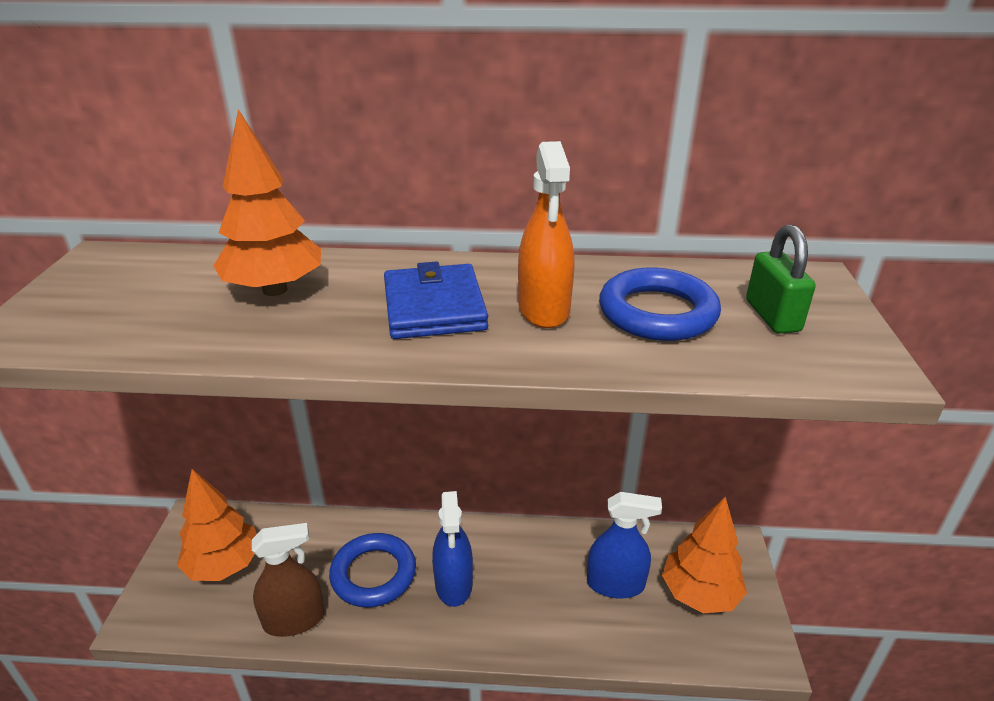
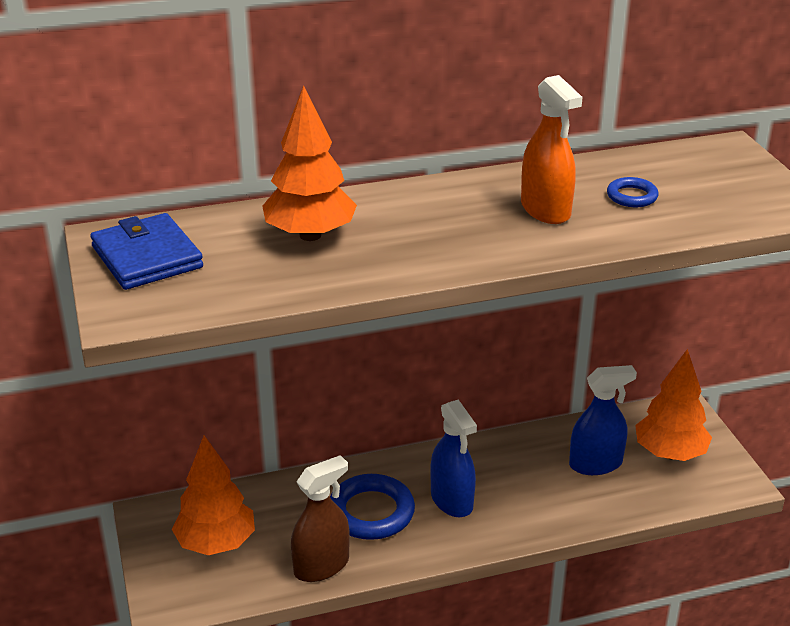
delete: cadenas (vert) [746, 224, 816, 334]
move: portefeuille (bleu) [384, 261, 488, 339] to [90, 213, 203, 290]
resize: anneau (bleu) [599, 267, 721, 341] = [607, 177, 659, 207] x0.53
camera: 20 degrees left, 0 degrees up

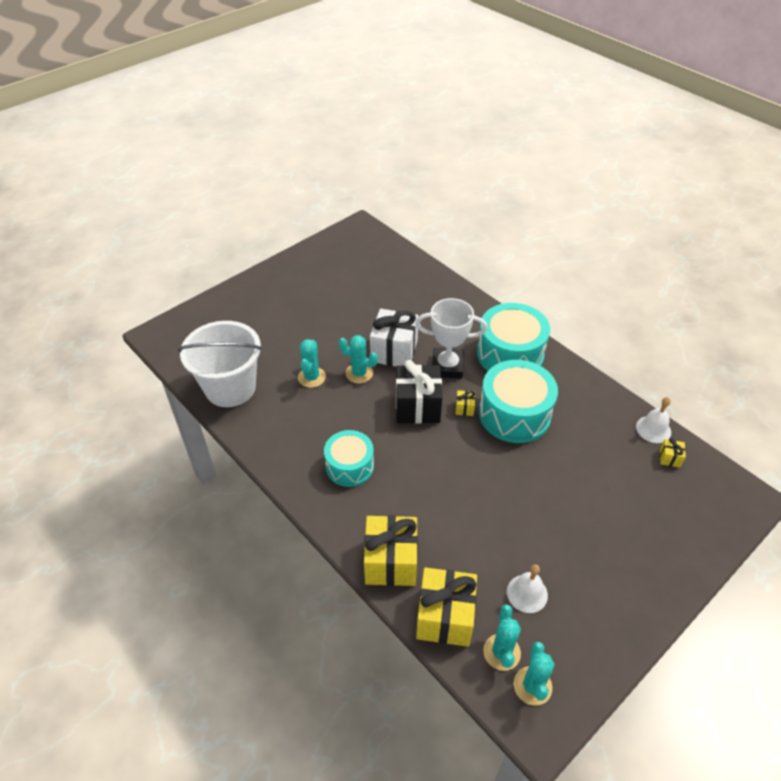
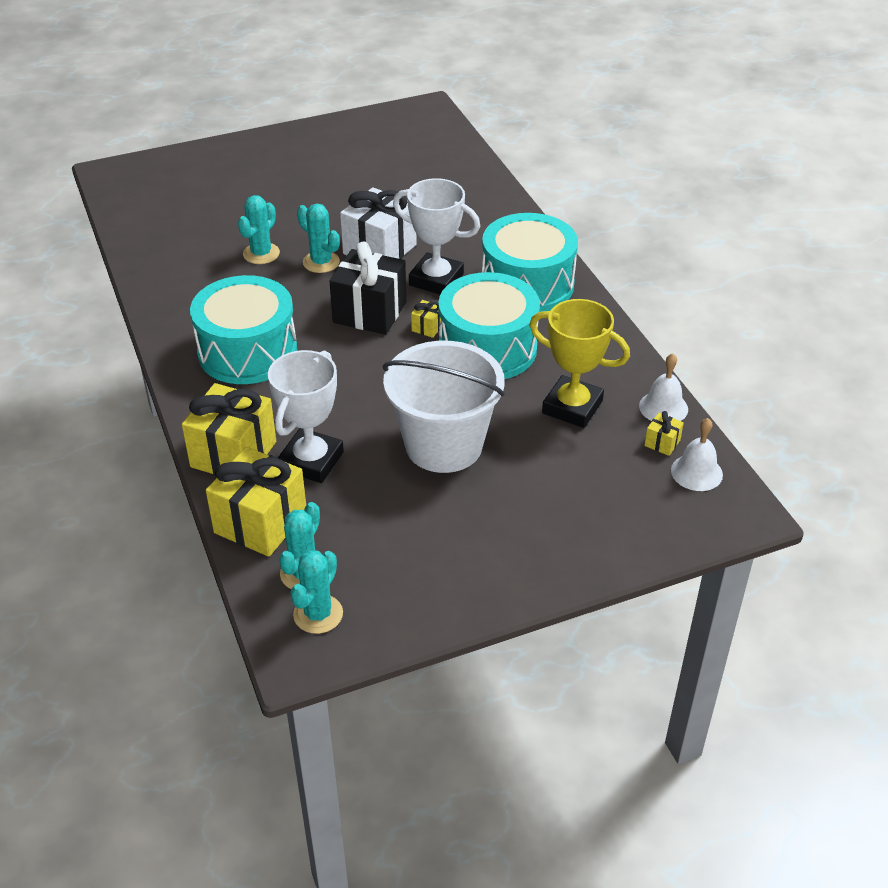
insert: trophée (jaune) [529, 299, 630, 428]; trophée (blanc) [268, 350, 344, 483]
move: seau (blanc) [178, 321, 262, 407] to [383, 341, 505, 473]; cloche (blanc) [507, 564, 548, 613] to [671, 418, 723, 491]
resize: tambour (turquoise) [324, 430, 374, 487] = [190, 275, 297, 384] x1.57
camera: 20 degrees right, 5 degrees down

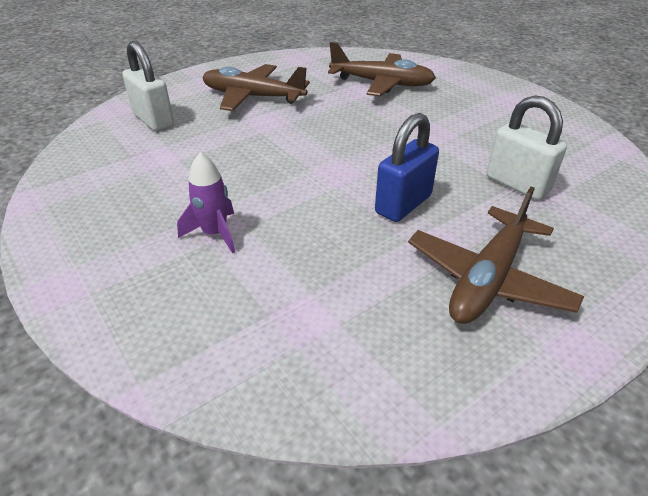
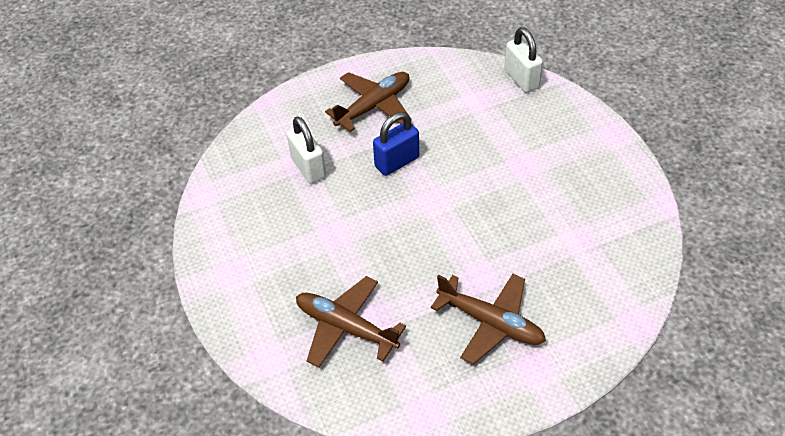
delete: fusée (violet) [177, 153, 235, 253]
move: cadenas (blanc) [122, 41, 174, 131] to [504, 27, 543, 92]
camera: 165 degrees left, 10 degrees up

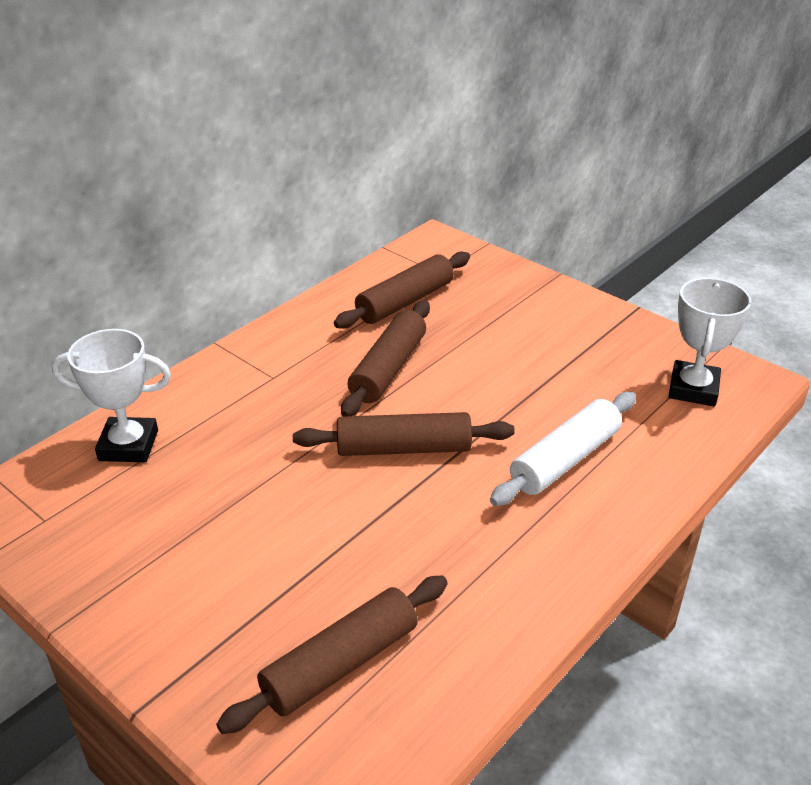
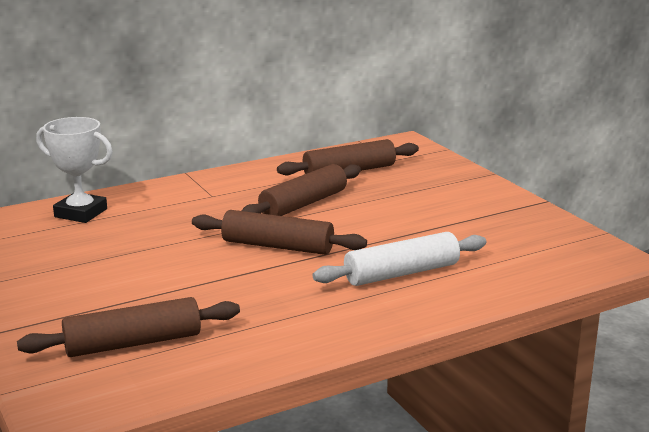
delete: trophée (blanc) [668, 278, 751, 407]
camera: 20 degrees right, 15 degrees down

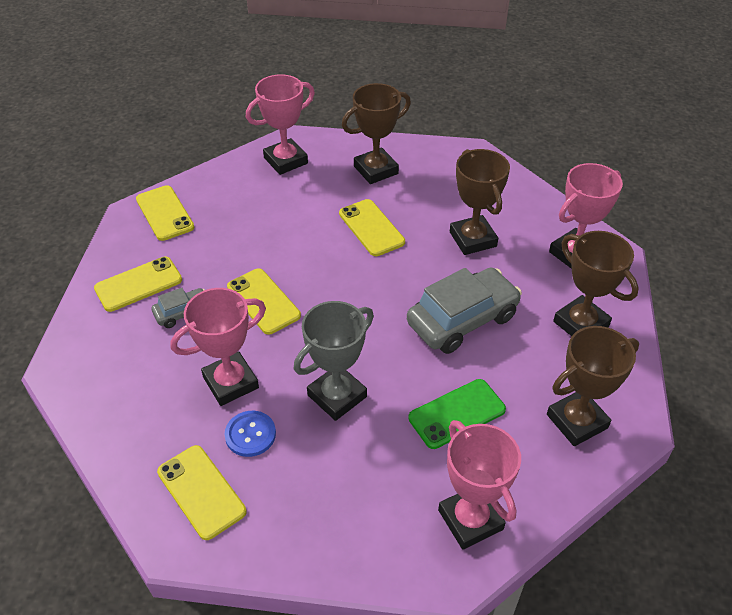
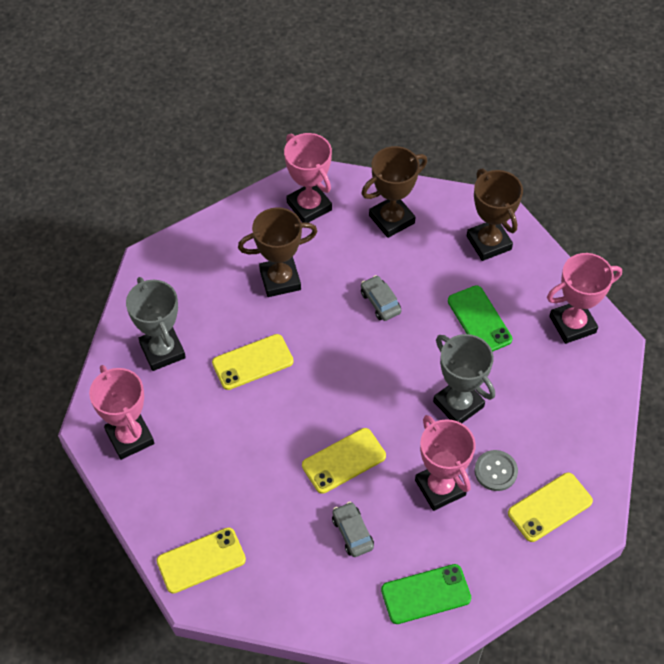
delete: téléphone (jaune) [94, 257, 182, 312]
insert: téléphone (vert) [381, 564, 471, 624]
recolor: trophée (marron) [342, 83, 411, 184] to trophée (gris) [126, 277, 186, 371]; bouton (bleu) [225, 411, 276, 457] to bouton (gris) [475, 450, 518, 491]
resize: voiture (gris) [407, 268, 522, 354] = [361, 275, 401, 321] x0.50
camera: 85 degrees left, 10 degrees up

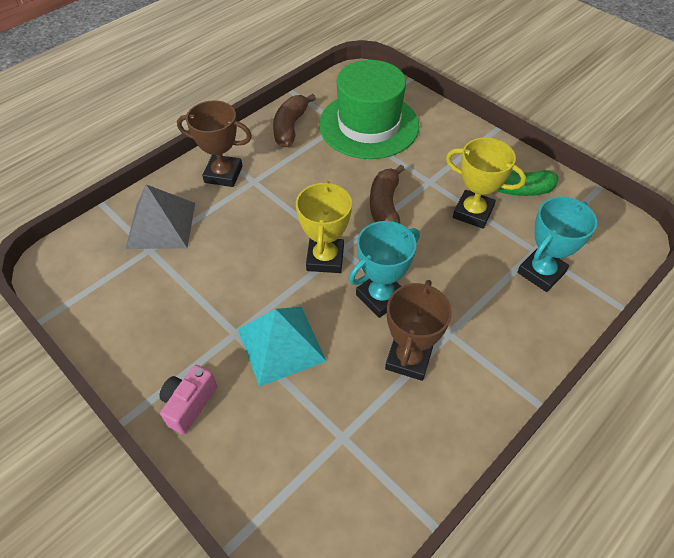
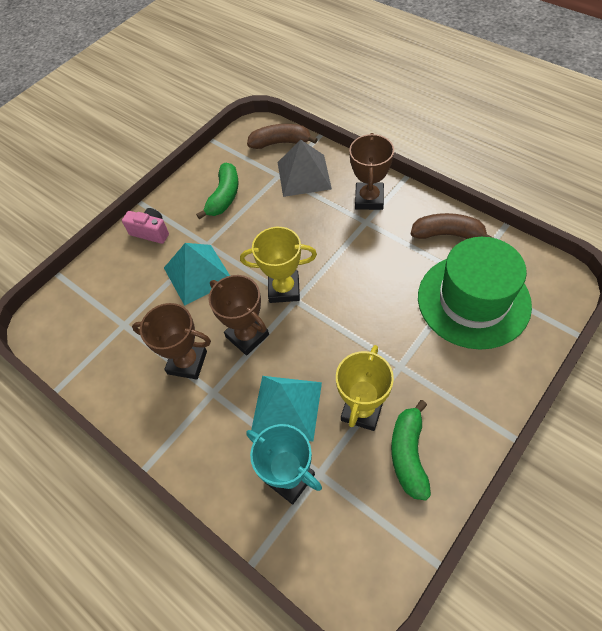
insert: banane (vert) [196, 163, 239, 219]; pyramide (turquoise) [251, 376, 322, 442]
move: banane (marron) [370, 165, 405, 224] to [247, 124, 318, 149]
recolor: trophée (turquoise) [349, 221, 420, 318] to trophée (marron) [209, 275, 269, 355]
camera: 90 degrees right, 5 degrees up

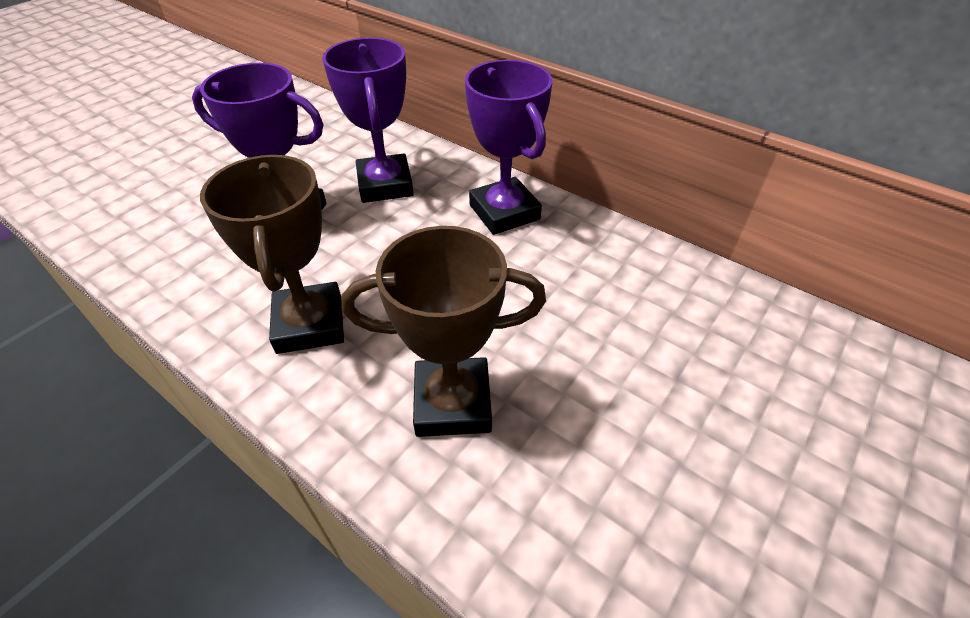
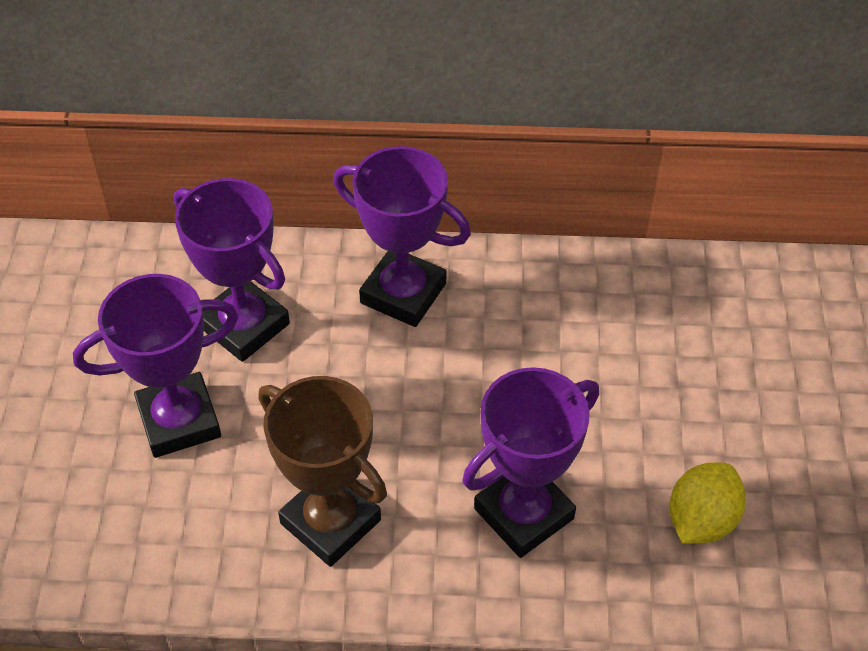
insert: citron (jaune) [669, 462, 746, 544]
recolor: trophée (marron) [341, 226, 546, 437] to trophée (violet) [462, 367, 599, 558]
camera: 35 degrees left, 5 degrees up

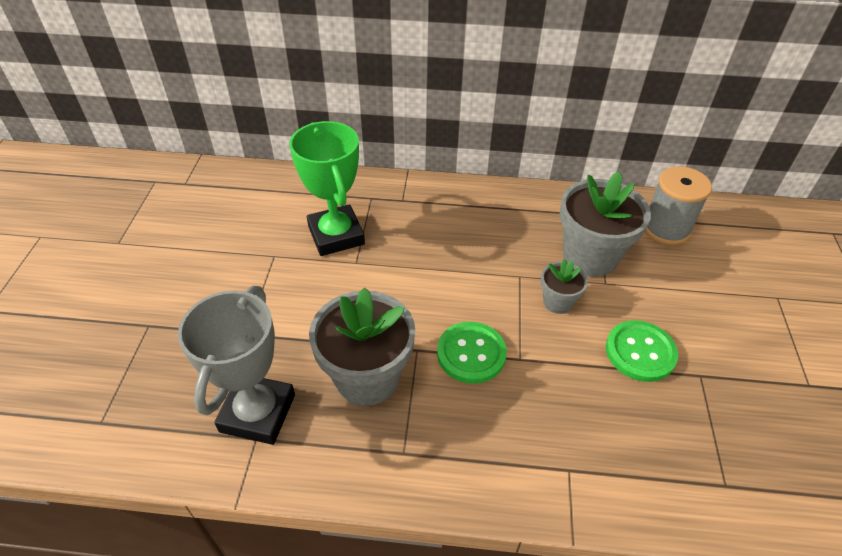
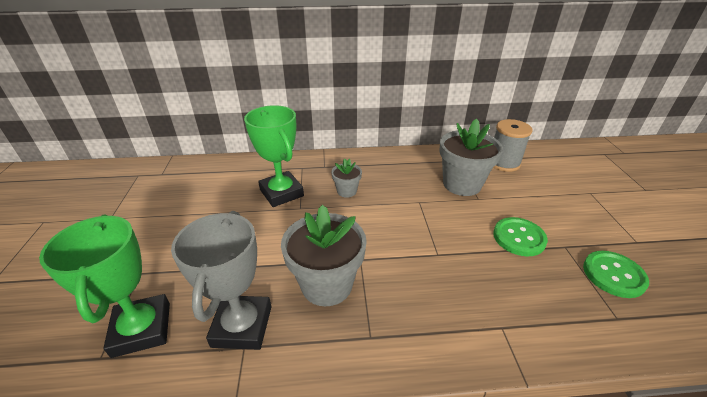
insert: trophée (vert) [39, 215, 170, 358]
move: pot de fleurs (gris) [541, 259, 588, 314] to [331, 158, 362, 198]; bouton (vert) [437, 322, 507, 384] to [583, 251, 649, 298]
camera: 10 degrees left, 10 degrees down

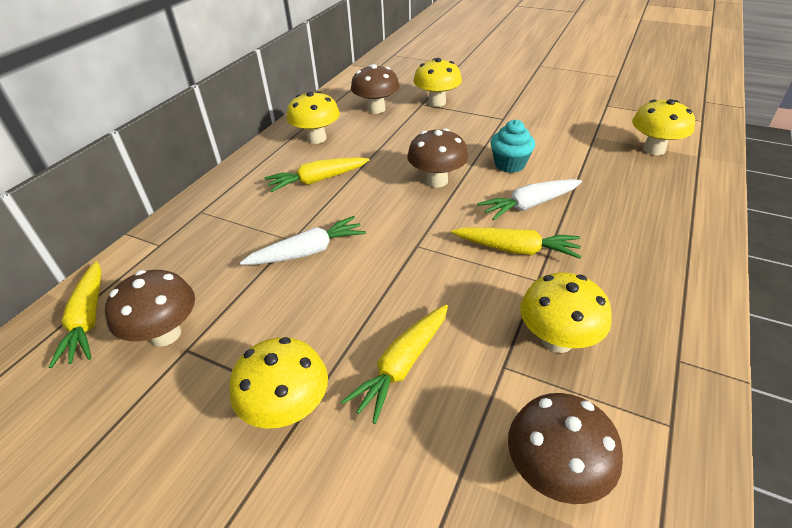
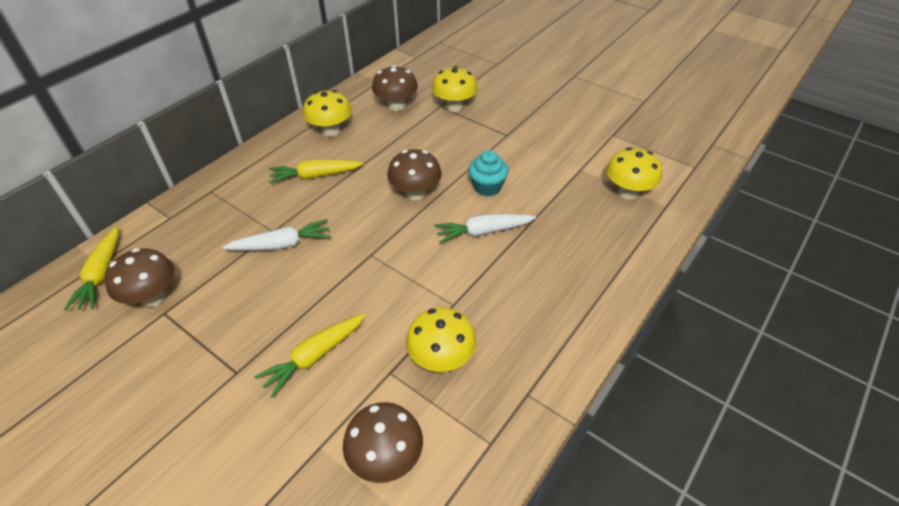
delete: carotte (jaune) [451, 227, 581, 259]; champignon (jaune) [229, 337, 328, 429]
camera: 10 degrees right, 5 degrees up

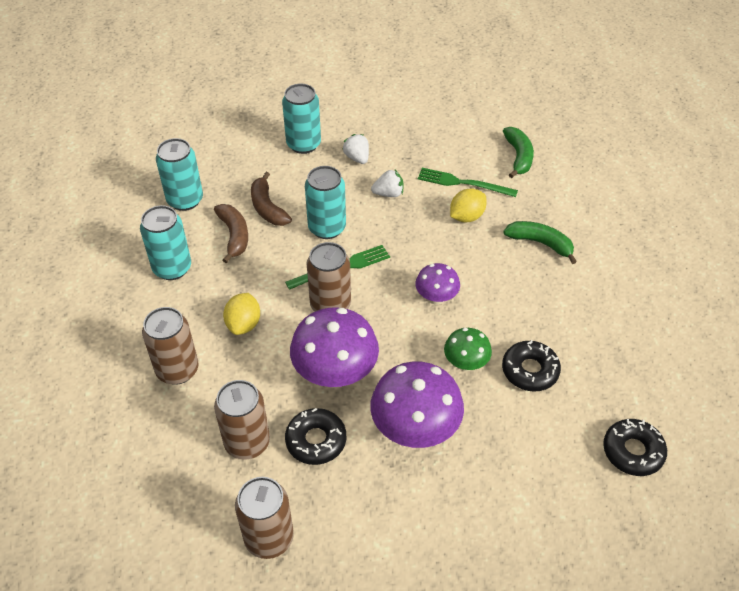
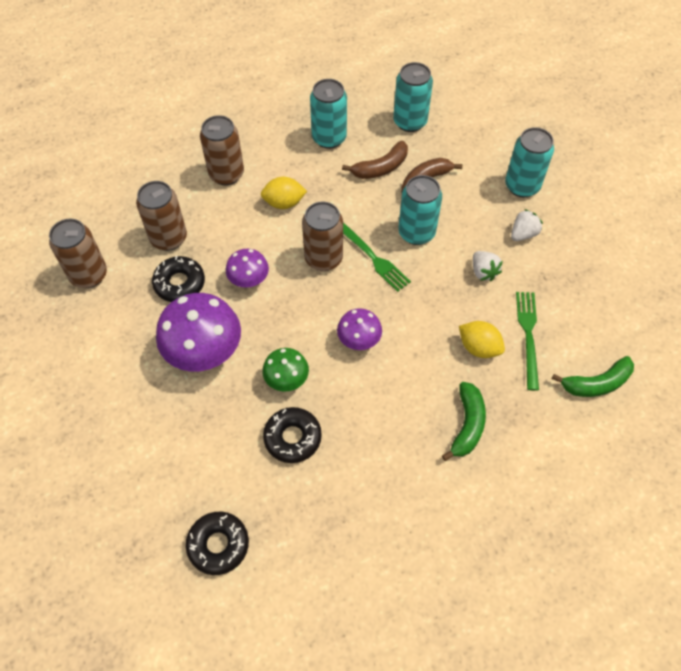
resize: champignon (violet) [290, 307, 379, 388] = [226, 249, 269, 288] x0.55
camera: 75 degrees right, 10 degrees up

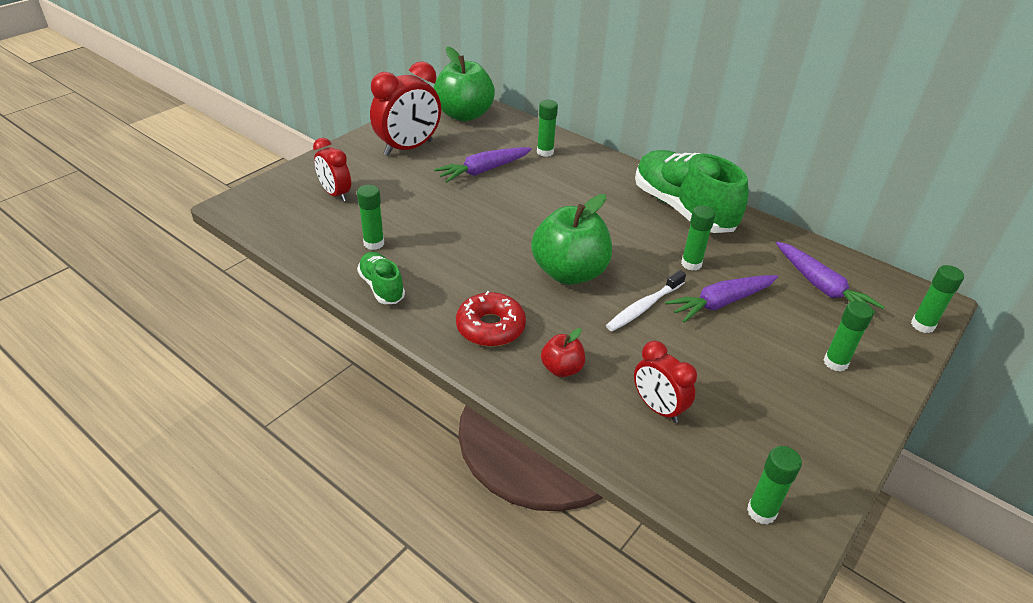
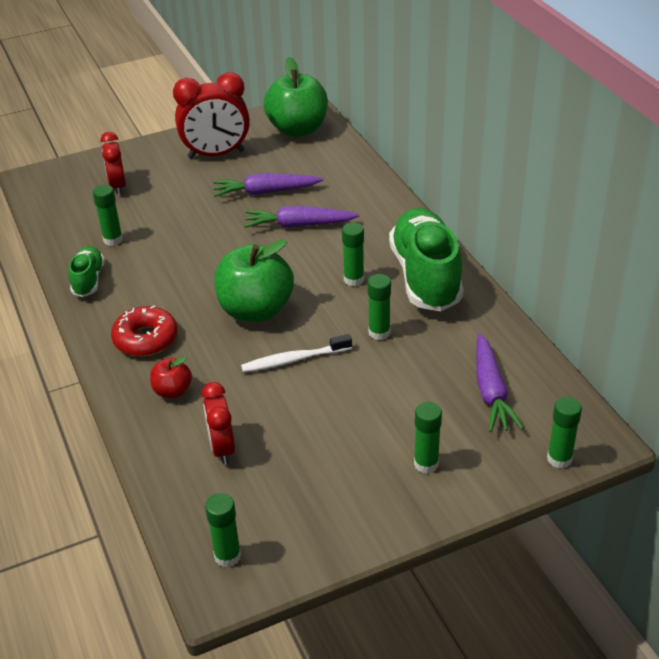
move: bâton de colle (vert) [537, 100, 558, 157] to [342, 222, 364, 286]; carotte (violet) [665, 275, 778, 323] to [244, 206, 360, 228]
camera: 30 degrees right, 0 degrees up

